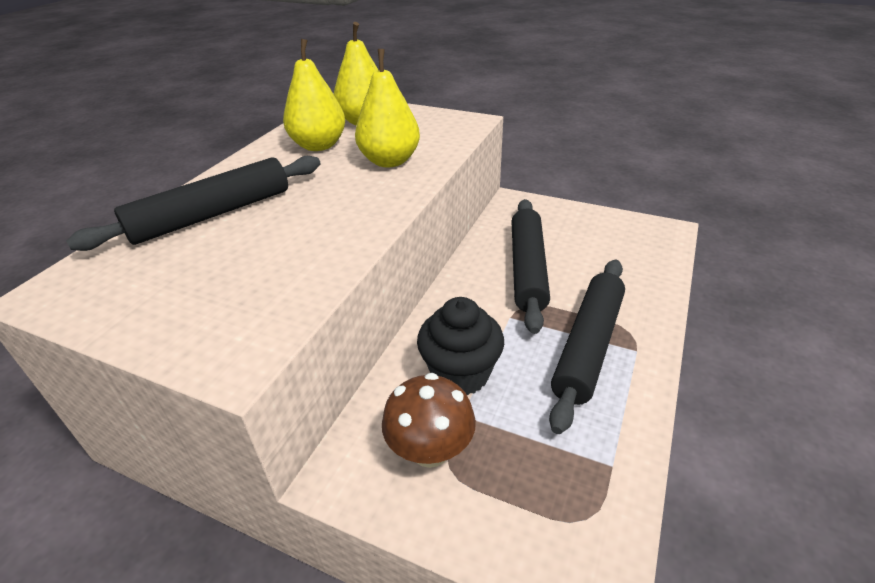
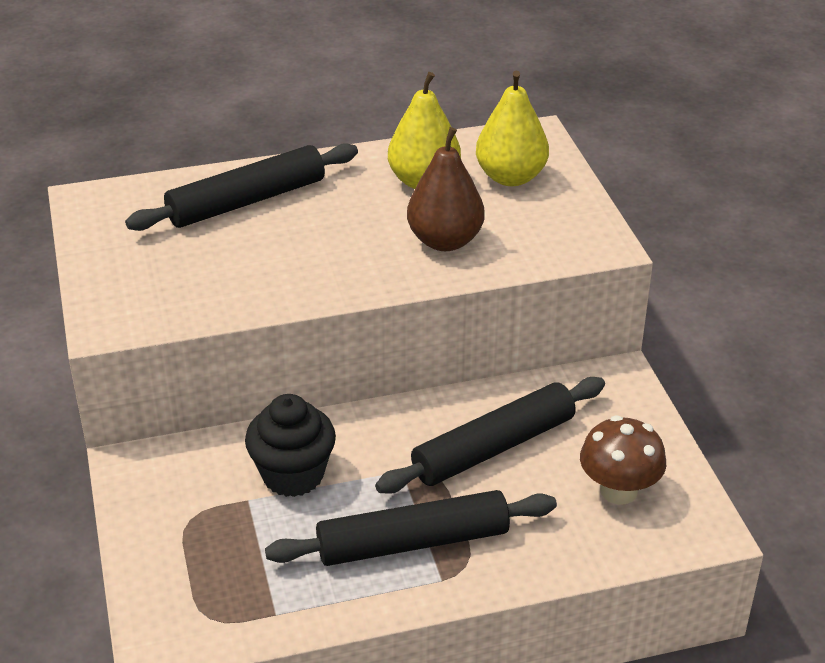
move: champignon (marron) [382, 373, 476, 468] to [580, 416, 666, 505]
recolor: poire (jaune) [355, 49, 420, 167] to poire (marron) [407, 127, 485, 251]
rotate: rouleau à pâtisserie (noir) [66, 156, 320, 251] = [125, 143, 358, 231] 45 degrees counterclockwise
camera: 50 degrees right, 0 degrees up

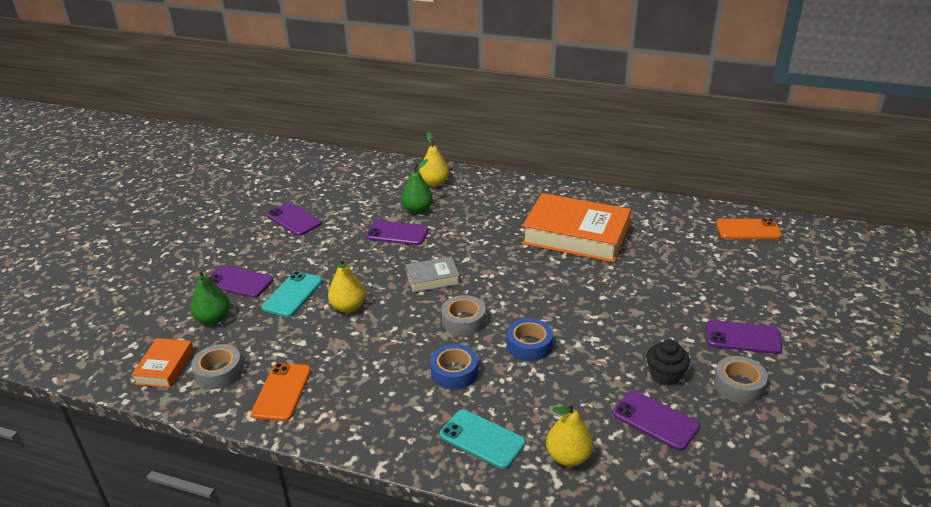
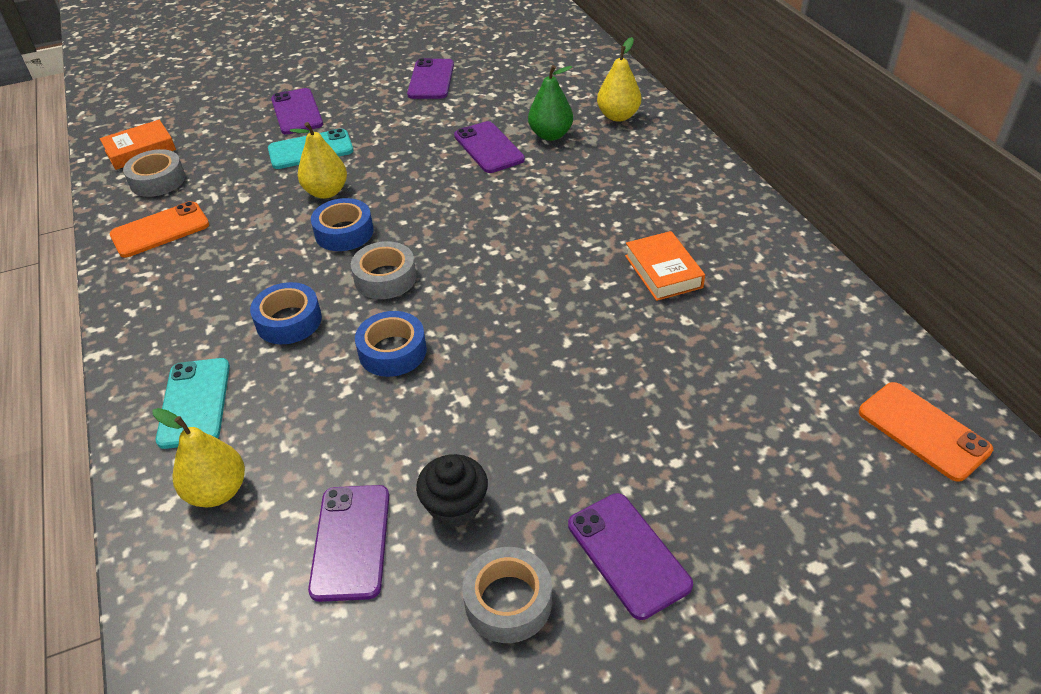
delete: livre (gris) [406, 256, 460, 293]; poire (vert) [191, 270, 230, 325]
insert: ruban adhésif (bleu) [311, 198, 374, 251]
resize: livre (orange) [522, 193, 631, 262] = [625, 231, 705, 301] x0.48
camera: 50 degrees right, 10 degrees up

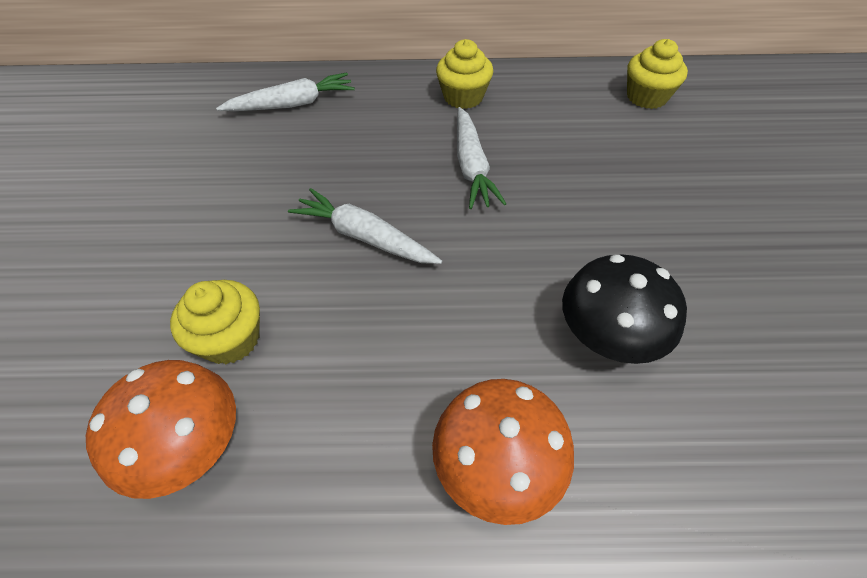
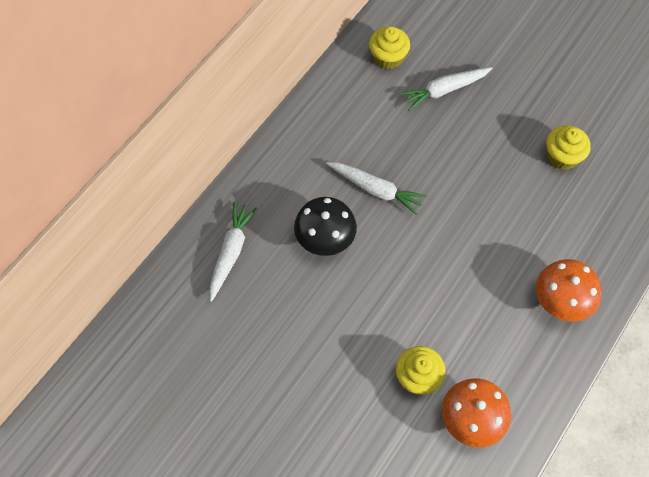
move: muffin (jaune) [436, 39, 494, 109] to [546, 125, 591, 170]; carotte (blanc) [288, 188, 442, 264] to [399, 67, 493, 111]; champignon (noir) [562, 254, 687, 364] to [294, 197, 357, 256]
camera: 55 degrees left, 10 degrees up

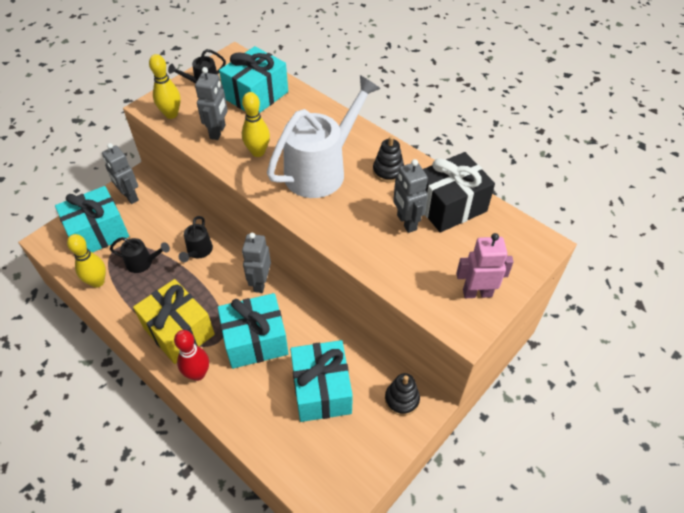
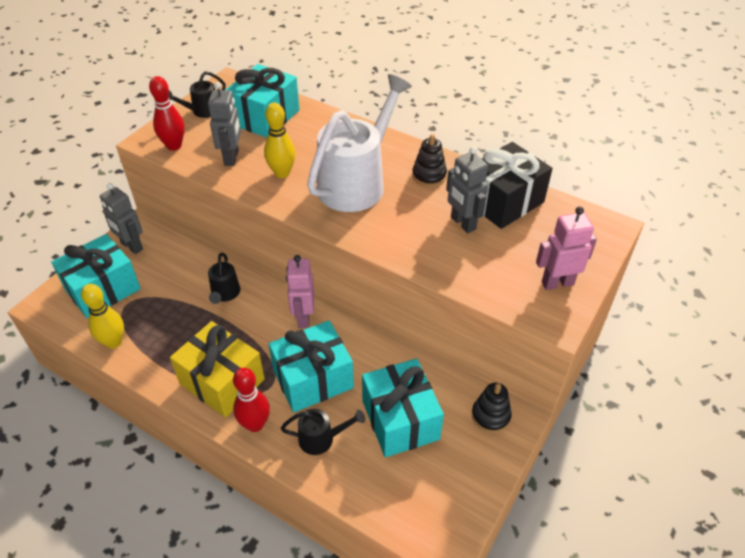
move: arrosoir (noir) [110, 237, 170, 273] to [281, 409, 365, 455]
recolor: quille (jaune) [149, 54, 181, 119] to quille (rouge) [149, 76, 185, 151]; robot (gris) [242, 233, 271, 293] to robot (rose) [286, 255, 314, 328]
camera: 10 degrees left, 5 degrees down

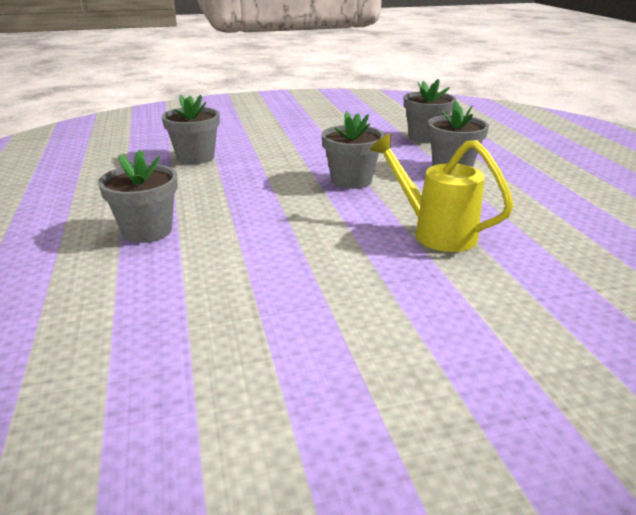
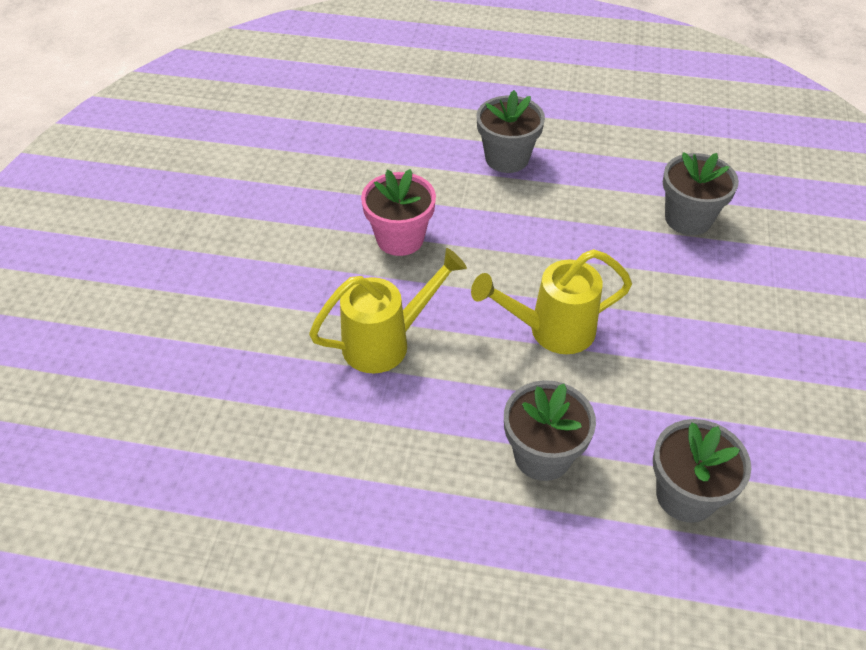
insert: pot de fleurs (rose) [361, 169, 436, 256]
replace: pot de fleurs (gris) [321, 111, 385, 189] to arrosoir (jaune) [471, 249, 632, 354]
camera: 115 degrees right, 20 degrees up

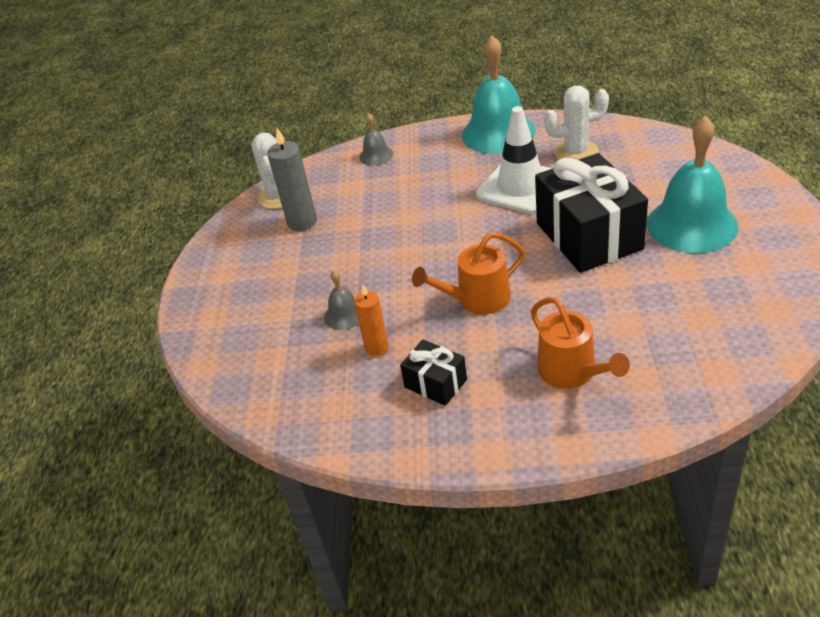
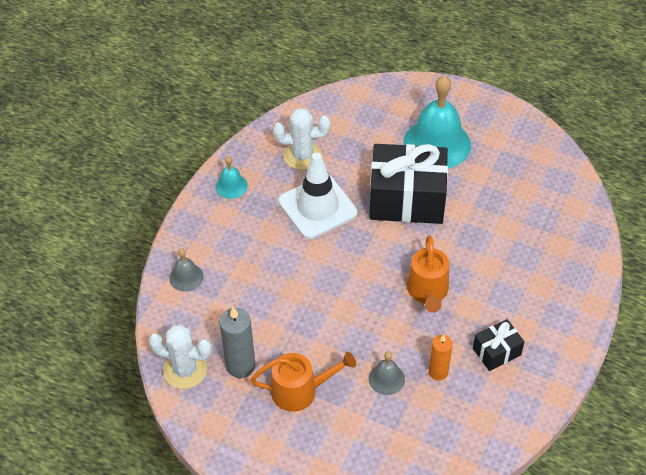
move: arrosoir (orange) [531, 297, 630, 389] to [250, 352, 356, 412]
rotate: cactus (blanc) [544, 85, 609, 160] = [273, 108, 330, 170] 75 degrees clockwise
resize: cloche (turquoise) [462, 36, 536, 154] = [216, 156, 248, 199] x0.46
camera: 70 degrees left, 10 degrees up

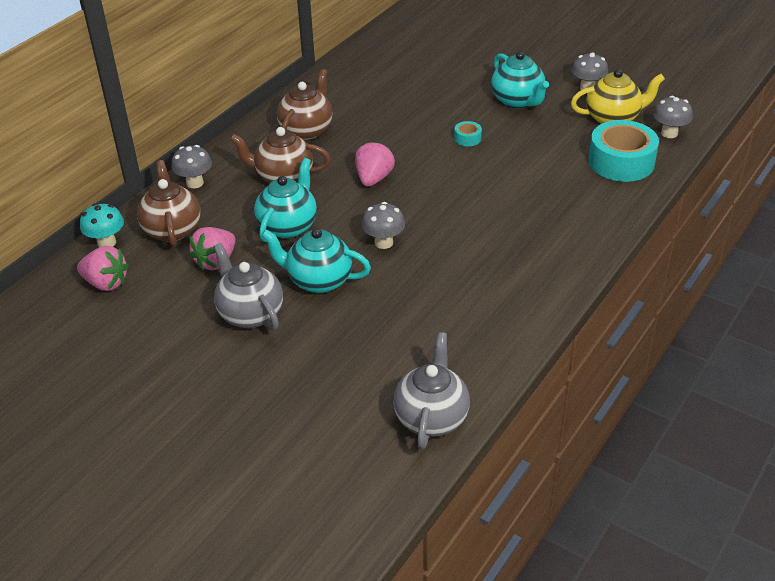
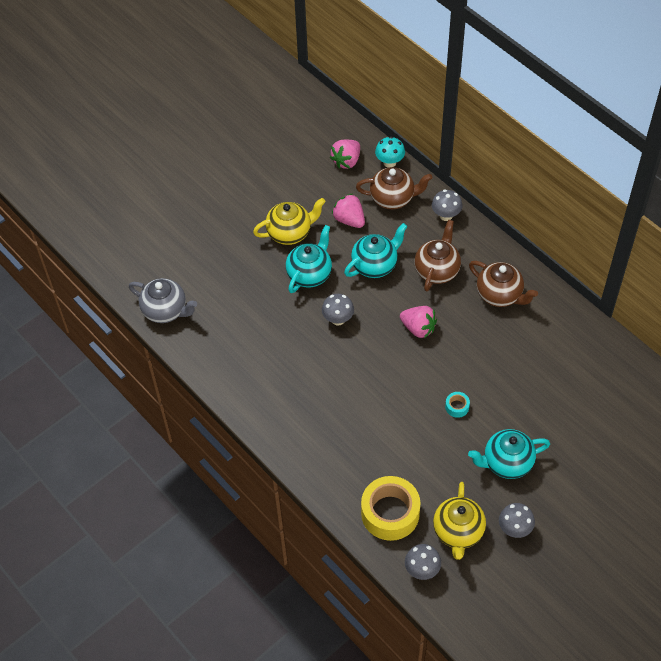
recolor: ruban adhésif (turquoise) [588, 120, 659, 182] to ruban adhésif (jaune) [361, 476, 421, 541]; théière (gris) [213, 243, 283, 331] to théière (jaune) [253, 198, 325, 245]
rotate: théière (turquoise) [254, 158, 317, 242] = [344, 223, 408, 278] 75 degrees counterclockwise
camera: 105 degrees right, 15 degrees up

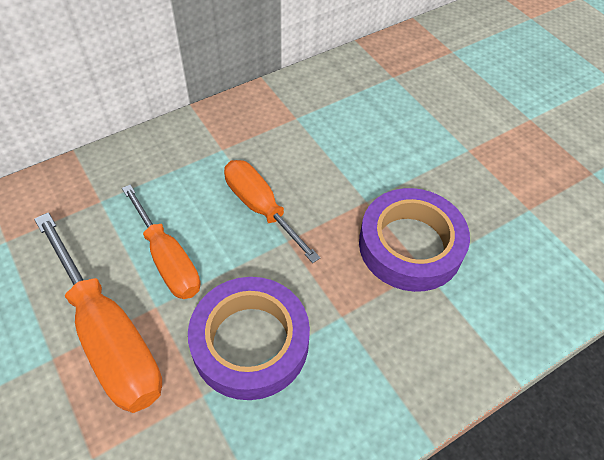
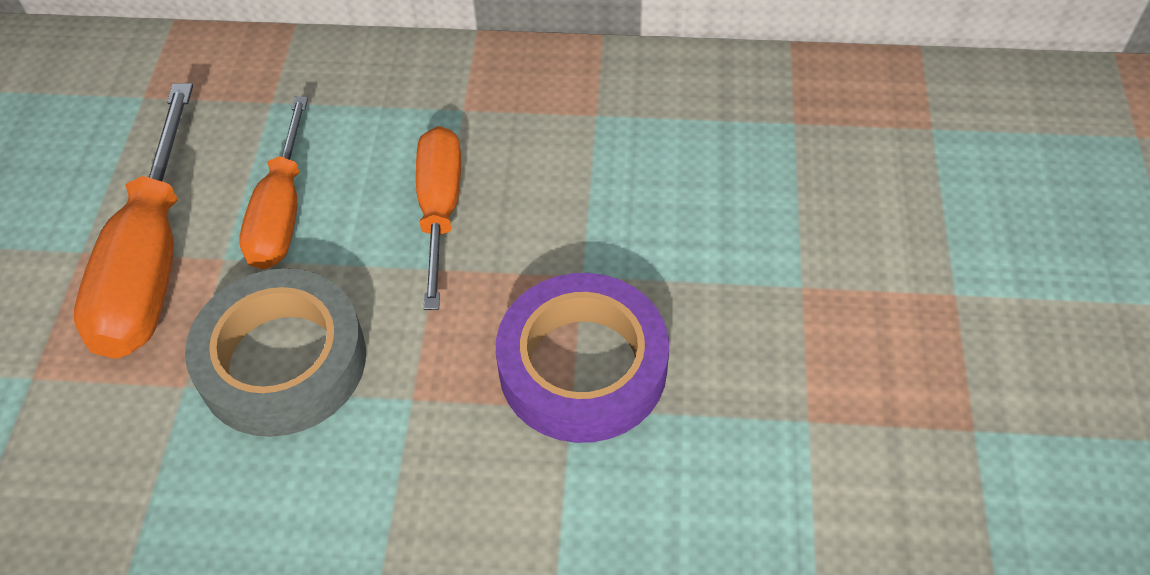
recolor: ruban adhésif (violet) [188, 277, 310, 400] to ruban adhésif (gris) [185, 268, 366, 437]
camera: 40 degrees right, 0 degrees up

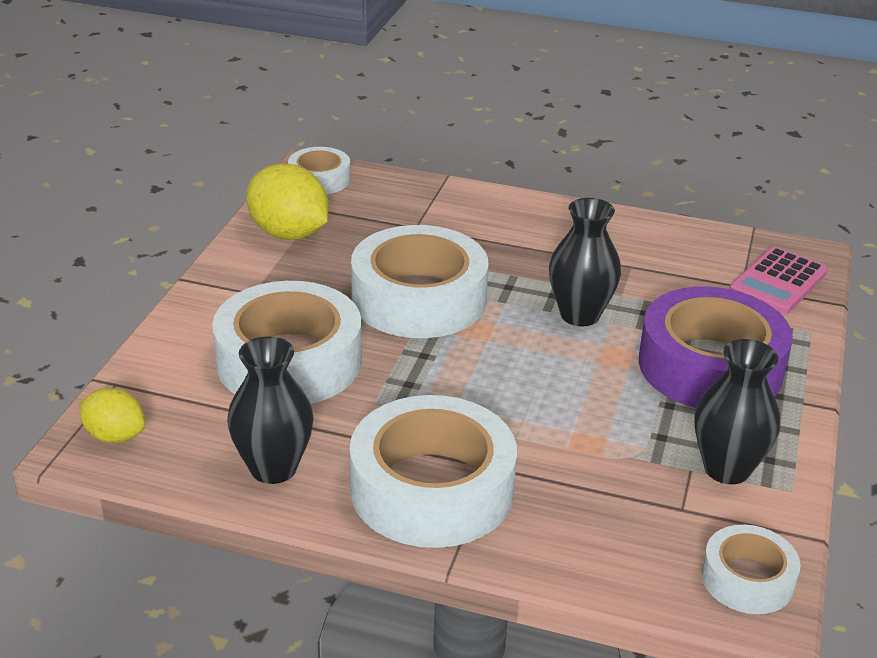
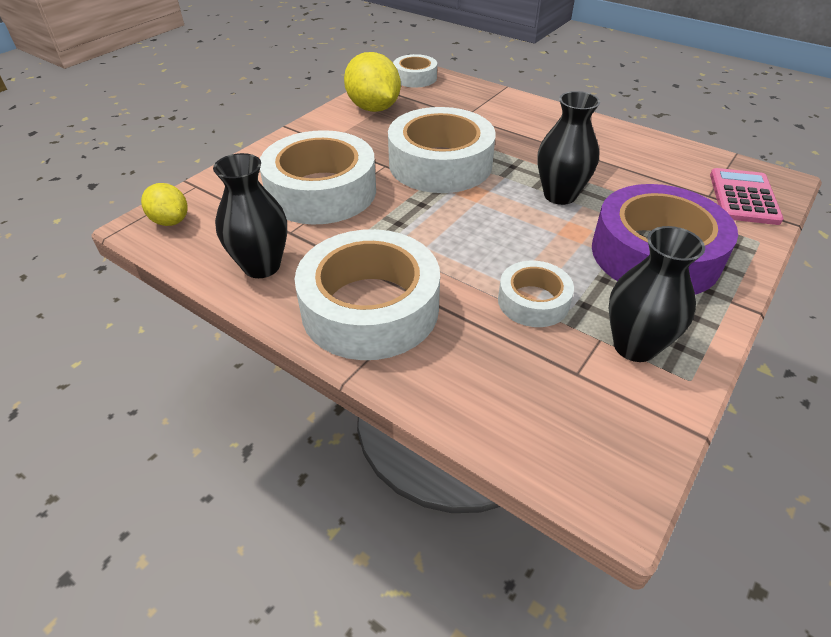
move: ruban adhésif (blanc) [701, 525, 800, 614] to [498, 260, 574, 327]
rotate: calculatrice (rose) [729, 247, 828, 314] = [710, 168, 784, 225] 135 degrees clockwise
camera: 20 degrees right, 10 degrees up

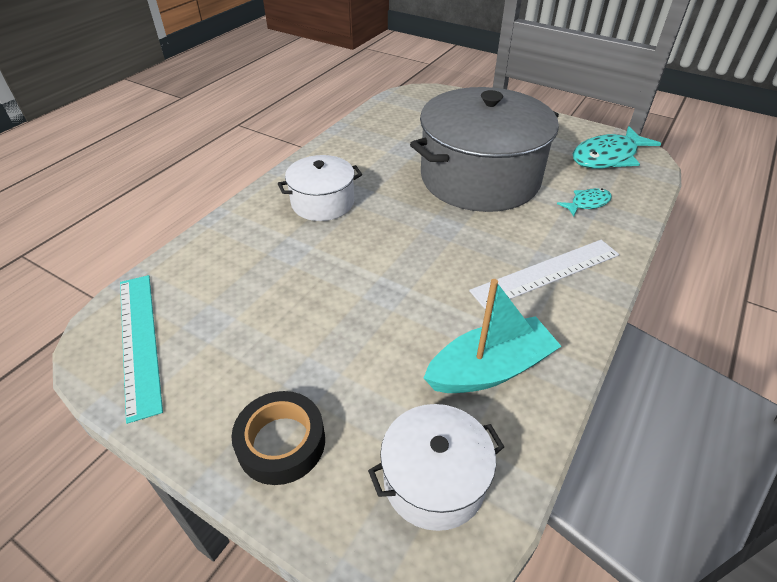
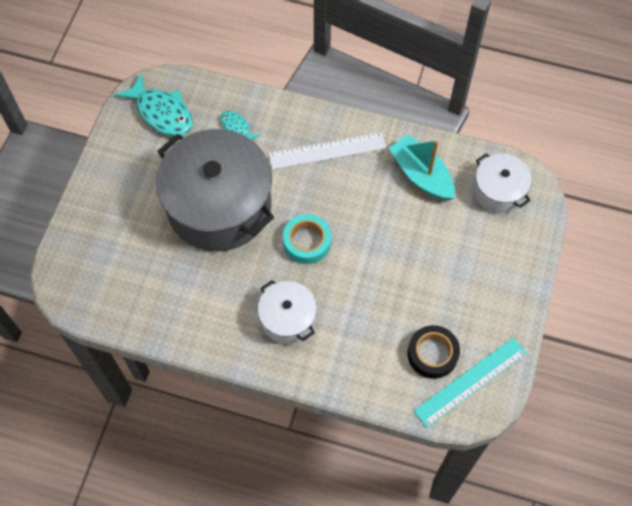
insert: ruban adhésif (turquoise) [283, 214, 331, 264]
move: ruban adhésif (noir) [232, 391, 325, 485] to [408, 325, 460, 379]
rotate: règle (blanc) [469, 240, 619, 309] = [269, 132, 386, 170] 60 degrees counterclockwise
camera: 105 degrees left, 20 degrees up

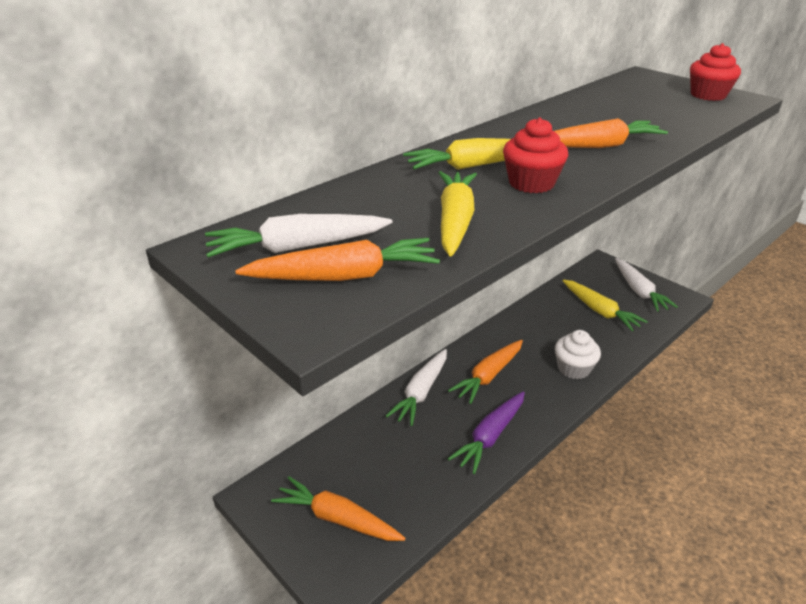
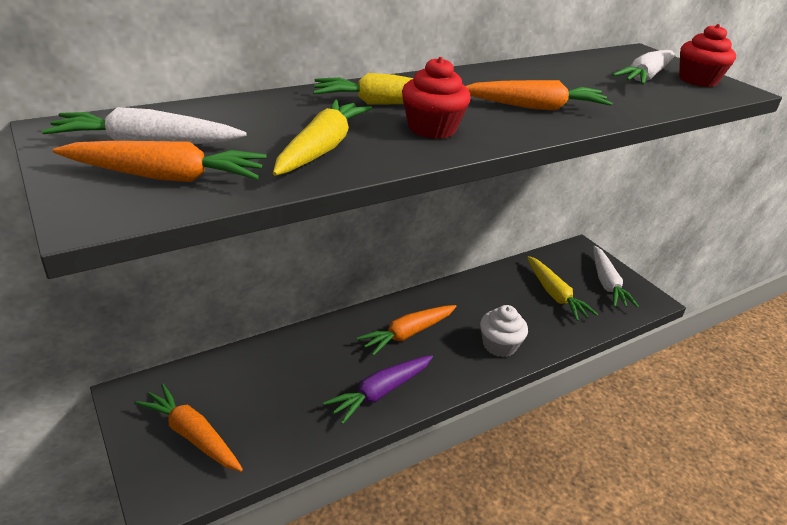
move: carotte (blanc) [386, 349, 447, 426] to [612, 50, 674, 85]
camera: 10 degrees right, 0 degrees up

